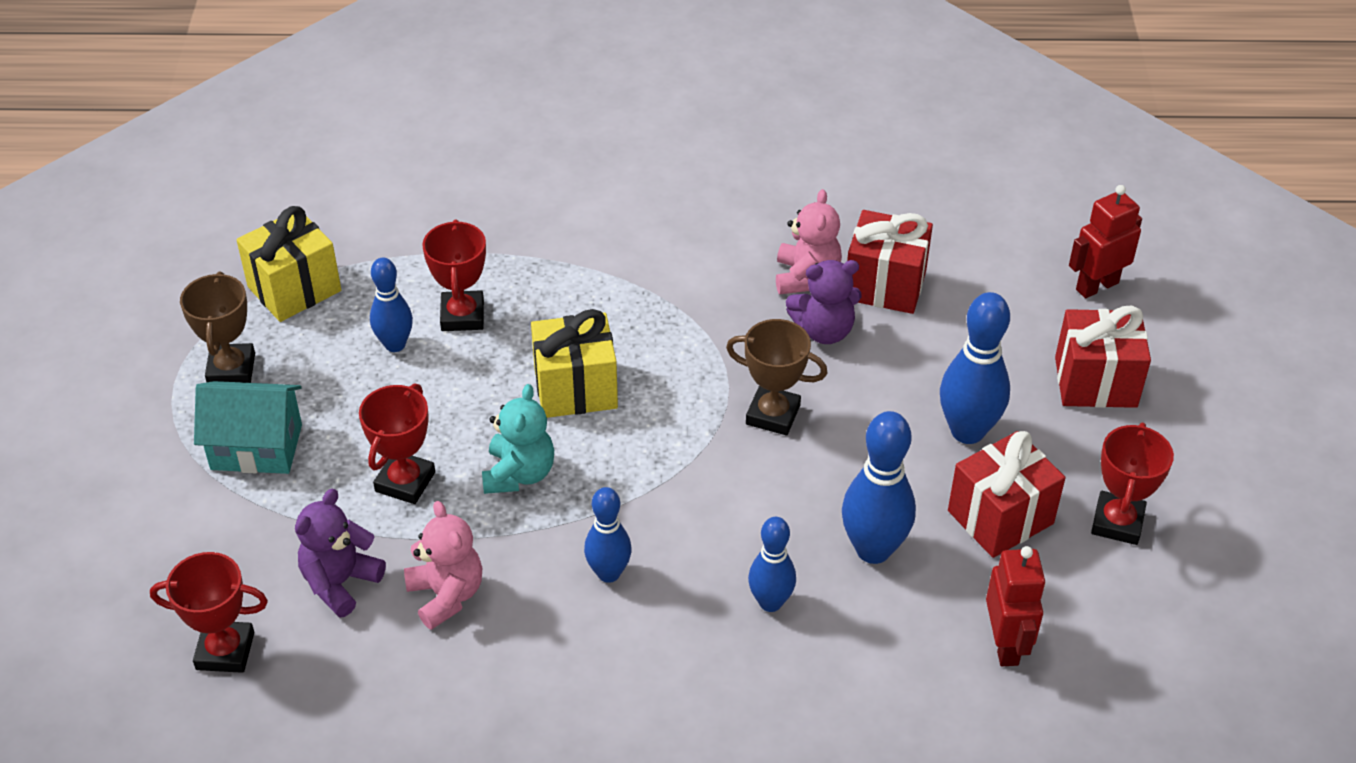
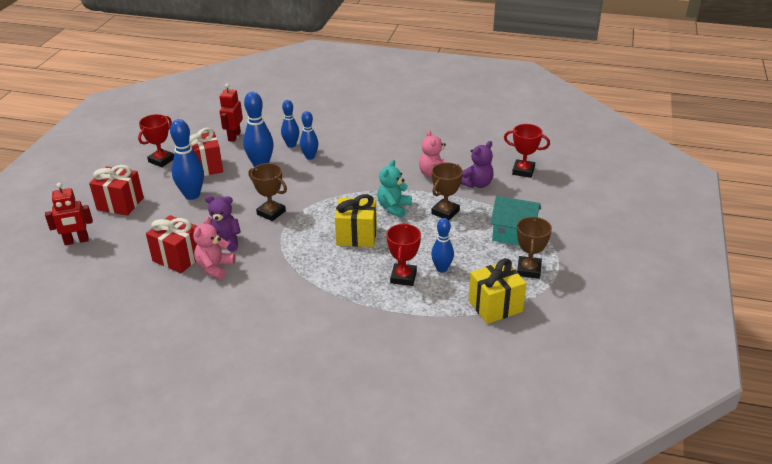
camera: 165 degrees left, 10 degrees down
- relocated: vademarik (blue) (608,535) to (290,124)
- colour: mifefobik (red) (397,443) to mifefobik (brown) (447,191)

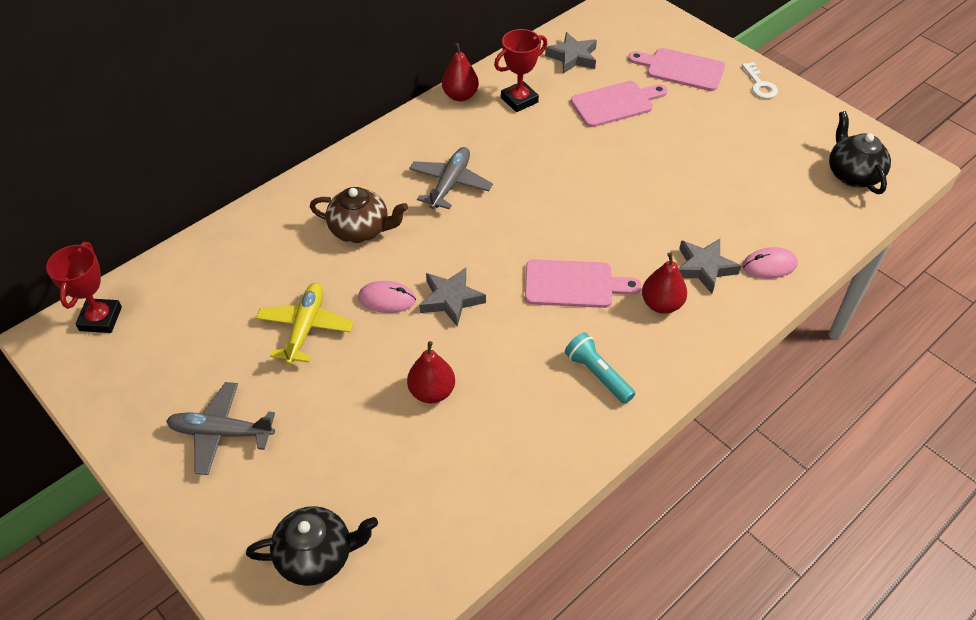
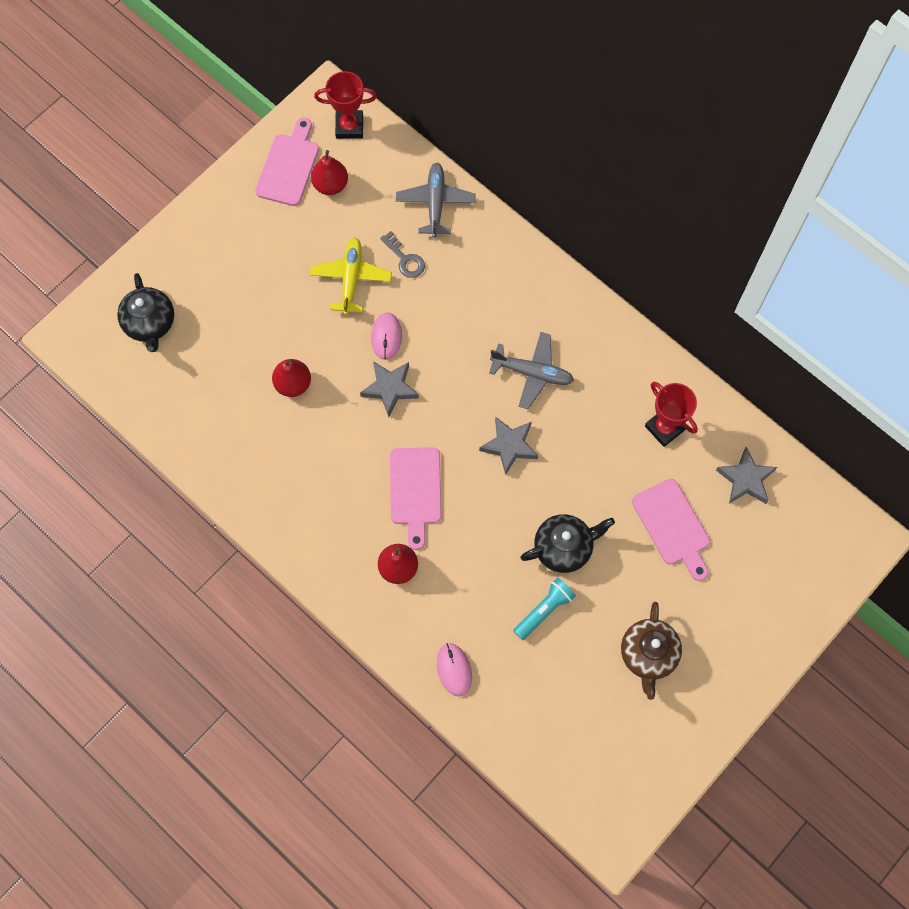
camera: 85 degrees right, 20 degrees up
- missing: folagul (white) (760,80)
- appeared: folagul (grey) (402,254)
- relocated: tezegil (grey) (220,428) to (436,200)
- relocated: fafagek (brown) (359,215) to (651,651)
- relocated: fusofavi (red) (460,72) to (329,172)
- relocated: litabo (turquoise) (600,368) to (544,609)
- relocated: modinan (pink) (676,69) to (287,161)
- relocated: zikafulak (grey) (709,266) to (508,446)
- relocated: fafagek (black) (860,152) to (567,543)
- spun: tezegil (yellow) (305,324) = (351,276) 90 degrees counterclockwise

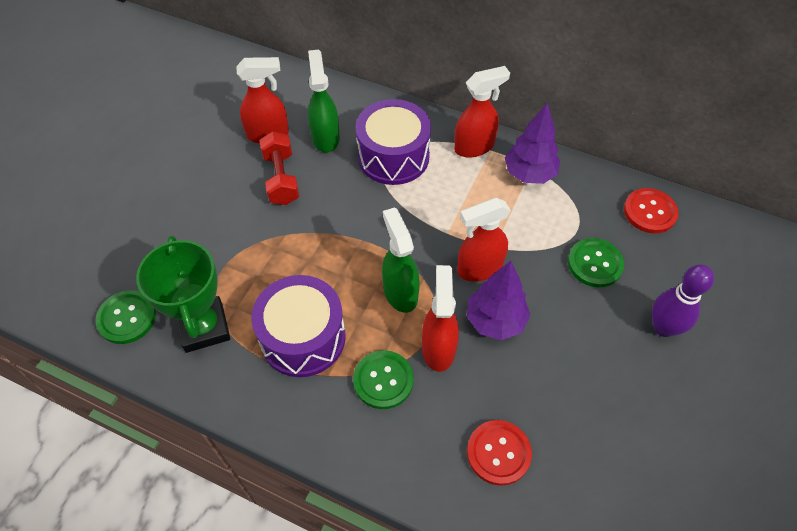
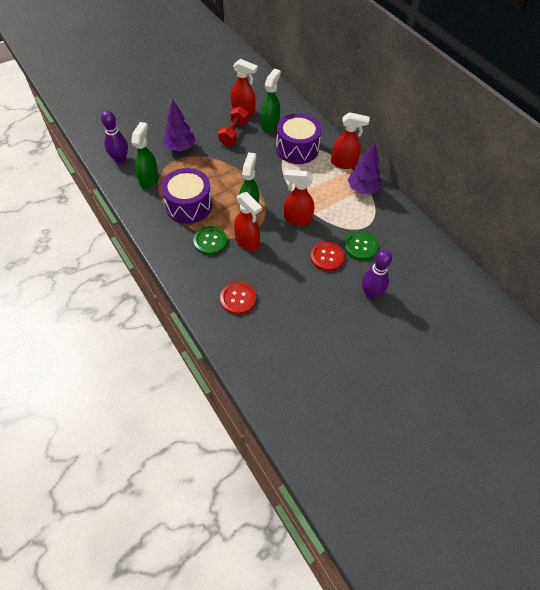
camera: 30 degrees right, 0 degrees up
- relocated: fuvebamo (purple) (499,300) to (179,125)
- relocated: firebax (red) (651,210) to (327,256)
- exchanged: firebax (green) (125,317) to vademarik (purple) (114,137)
- exchanged: mifefobik (green) (183,294) to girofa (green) (145,155)
- spun: girofa (red) (440,318) = (248,221) 105 degrees clockwise

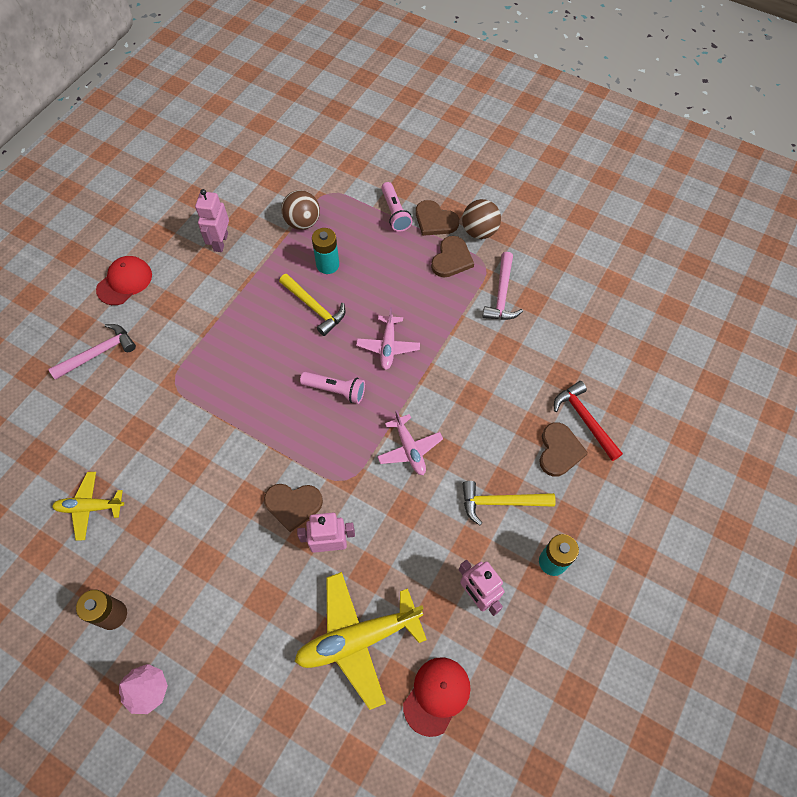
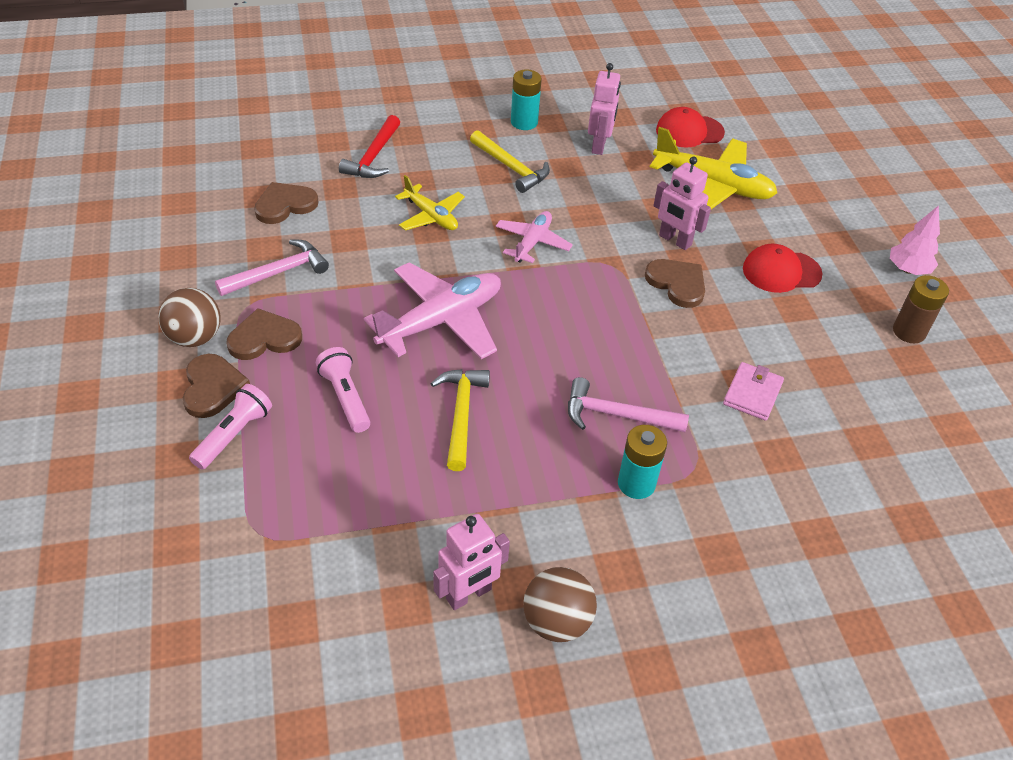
camera: 135 degrees left, 15 degrees down
- appeared: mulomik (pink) (753,391)
- relocated: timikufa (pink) (92,352) to (628,404)
- relocated: tezegil (yellow) (88,506) to (430,202)
- relocated: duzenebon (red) (124,280) to (783,268)
- relocated: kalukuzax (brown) (300,210) to (560,604)
- relocated: litabo (pink) (332,388) to (343,390)
- relocated: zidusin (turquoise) (325,251) to (642,462)
- relocated: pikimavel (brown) (563,449) to (286,203)
- size: tezegil (pink) (388,338) = (432,310) x1.73

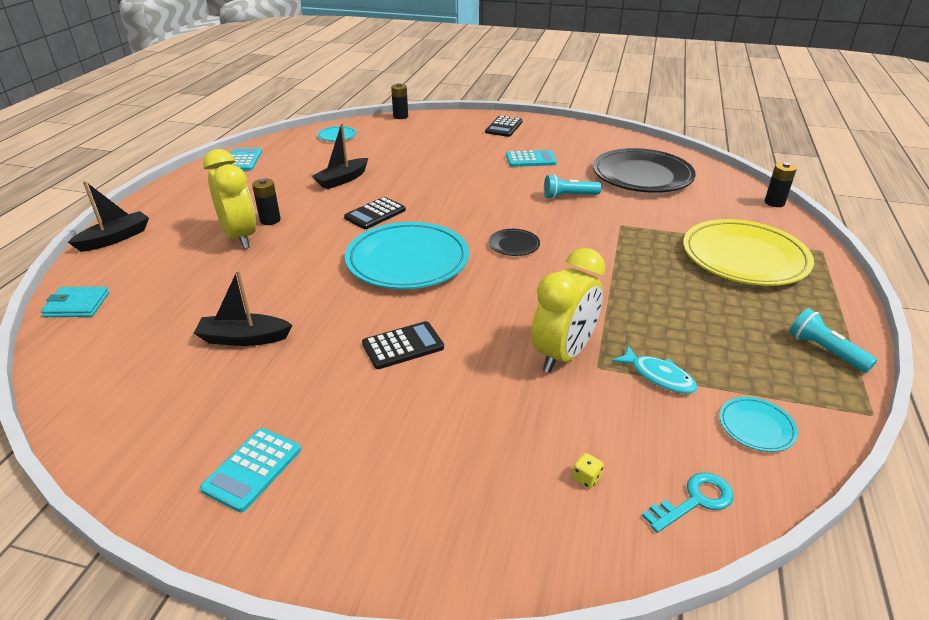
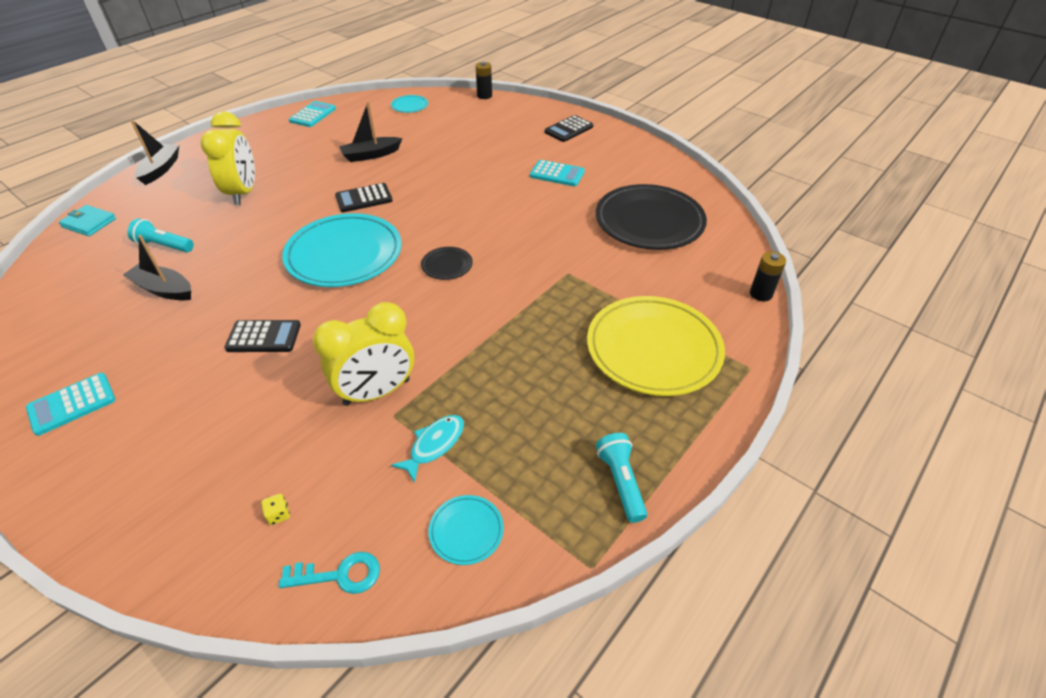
camera: 25 degrees right, 10 degrees up
- missing: zidusin (black) (266,202)
- relocated: litabo (turquoise) (573,186) to (161,235)
- spun: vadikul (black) (108,216) = (155,152) 60 degrees counterclockwise
- spun: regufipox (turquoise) (655,369) = (427,449) 120 degrees counterclockwise

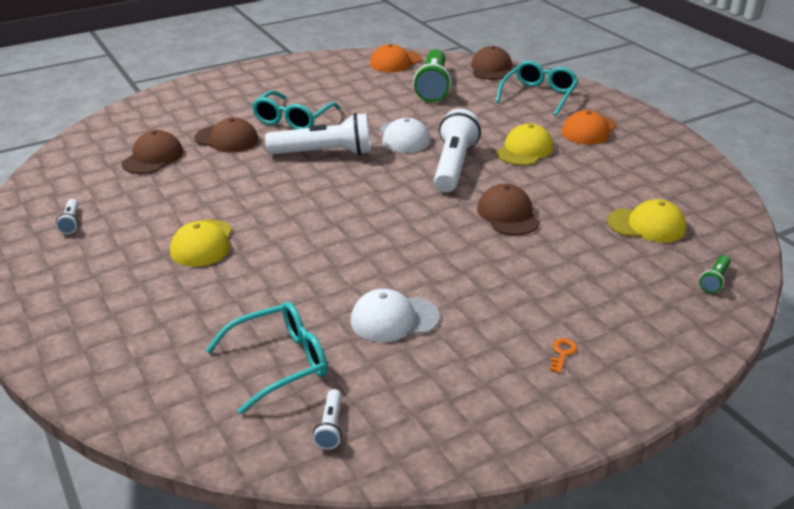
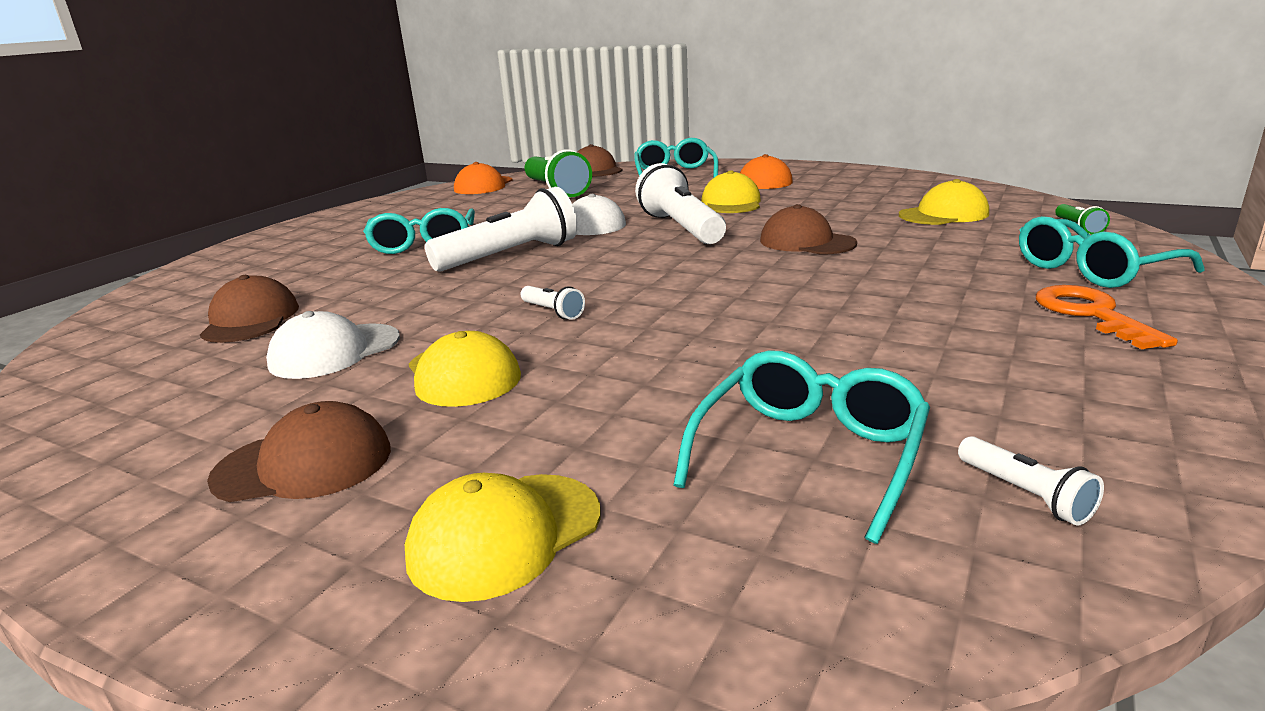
camera: 30 degrees left, 10 degrees down
- appeared: duzenebon (yellow) (502,537)
- appeared: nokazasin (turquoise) (1112,252)
- relocated: litabo (white) (67,216) to (553,303)
- relocated: duzenebon (brown) (226,134) to (299,451)
- relocated: duzenebon (white) (395,315) to (333,345)
- size: folagul (orange) (563,355) = (1107,317) x2.07

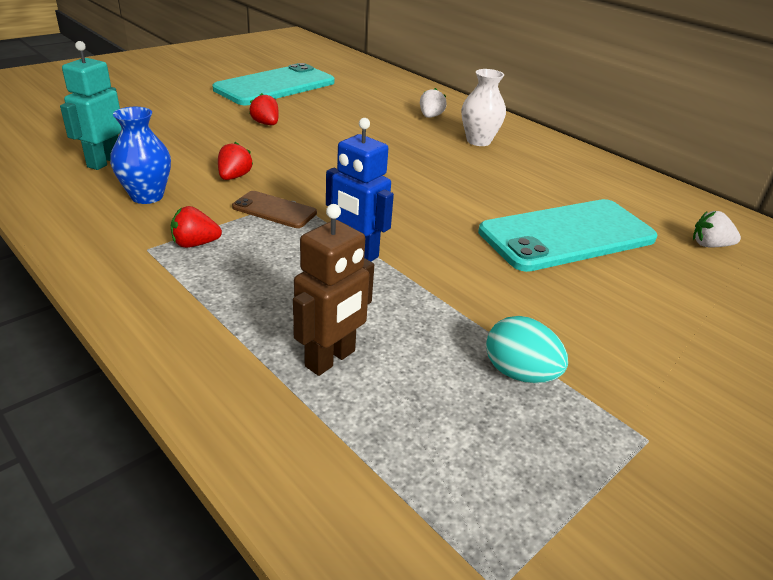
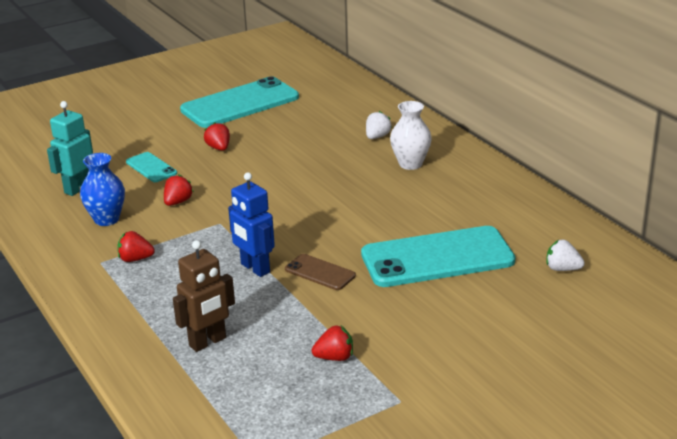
camera: 15 degrees right, 5 degrees down
- appeared: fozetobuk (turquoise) (151,167)
- relocated: fozetobuk (brown) (274,209) to (320,272)
- exchanged: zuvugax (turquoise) (527,349) to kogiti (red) (332,343)

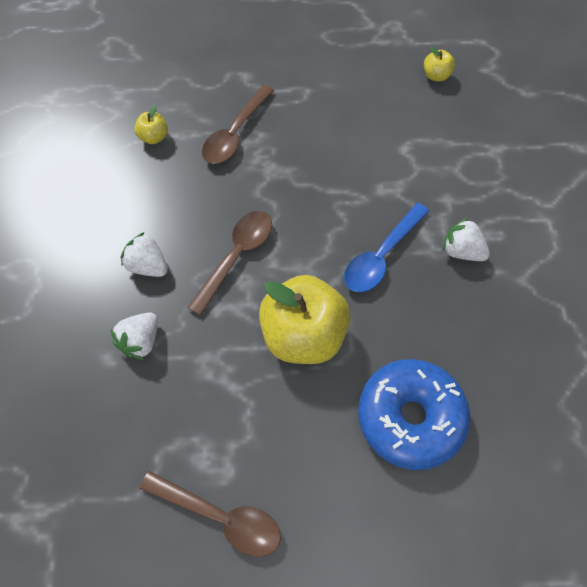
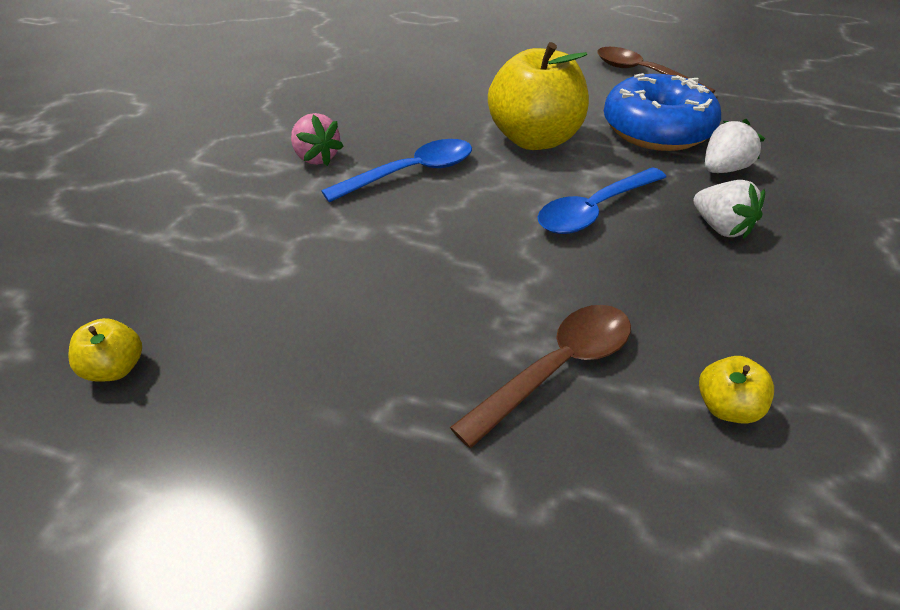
camera: 160 degrees left, 20 degrees down
- relocated: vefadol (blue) (414,414) to (662,112)
- colour: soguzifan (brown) (229,263) to soguzifan (blue) (601,200)
- colour: kogiti (white) (466,239) to kogiti (pink) (317,139)

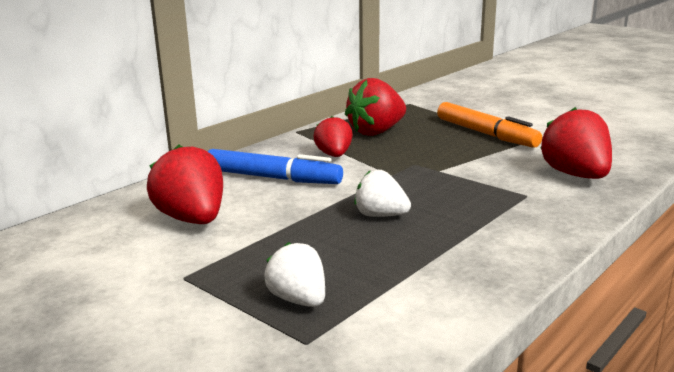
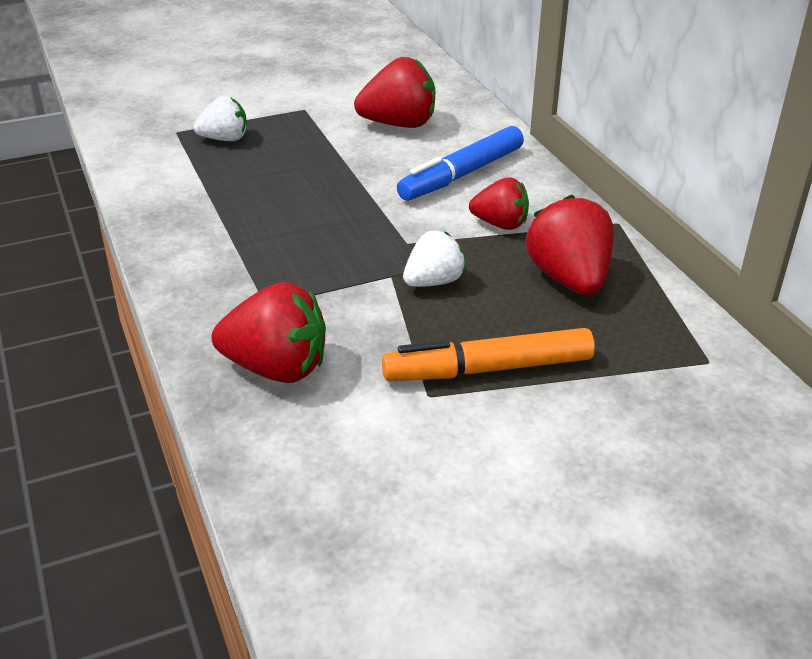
camera: 115 degrees right, 15 degrees up
- relocated: kogiti (white) (382,193) to (434,259)

